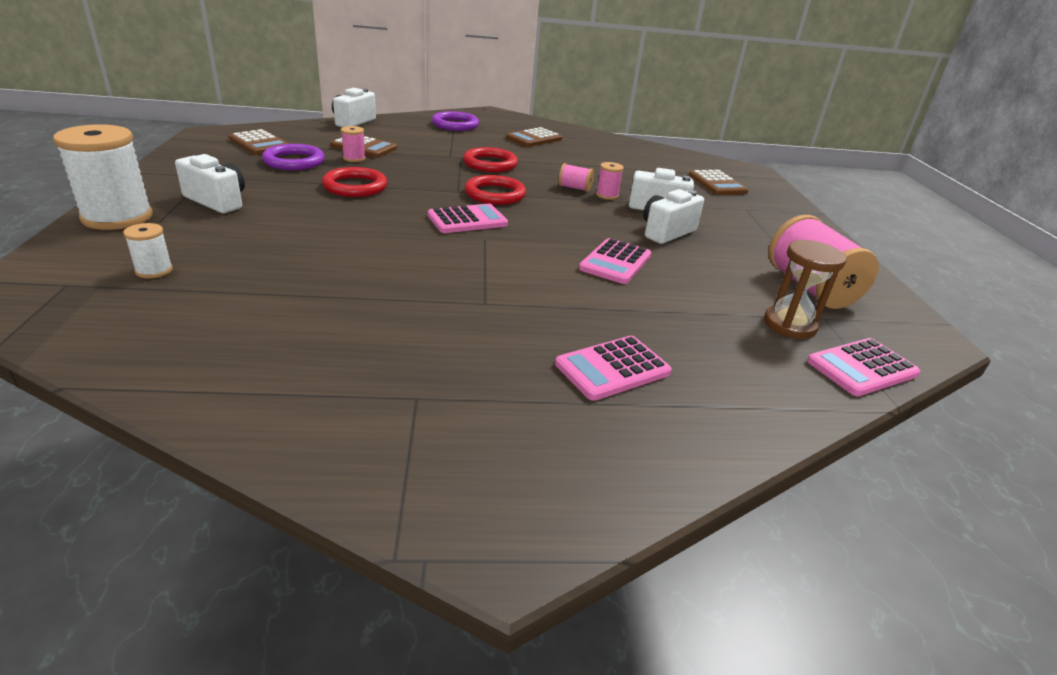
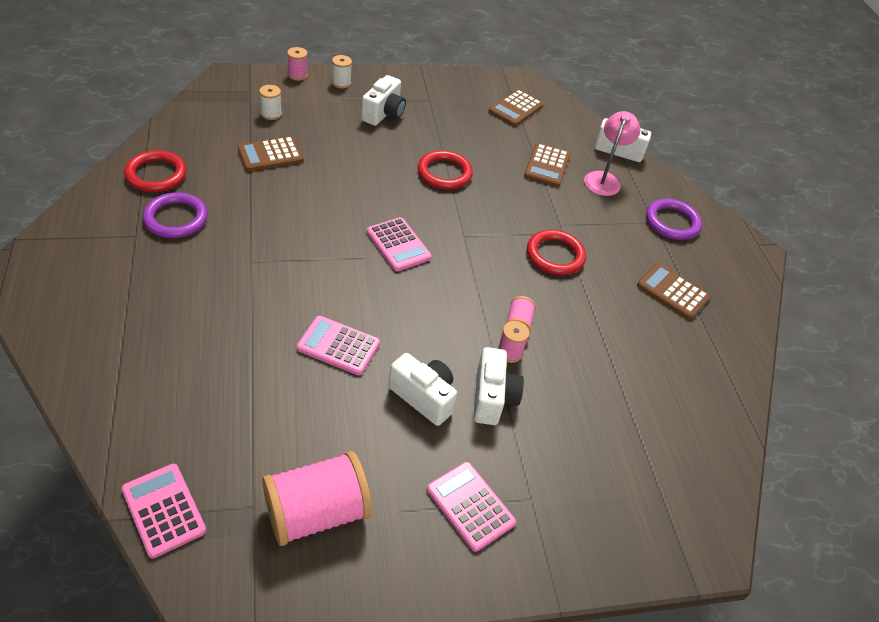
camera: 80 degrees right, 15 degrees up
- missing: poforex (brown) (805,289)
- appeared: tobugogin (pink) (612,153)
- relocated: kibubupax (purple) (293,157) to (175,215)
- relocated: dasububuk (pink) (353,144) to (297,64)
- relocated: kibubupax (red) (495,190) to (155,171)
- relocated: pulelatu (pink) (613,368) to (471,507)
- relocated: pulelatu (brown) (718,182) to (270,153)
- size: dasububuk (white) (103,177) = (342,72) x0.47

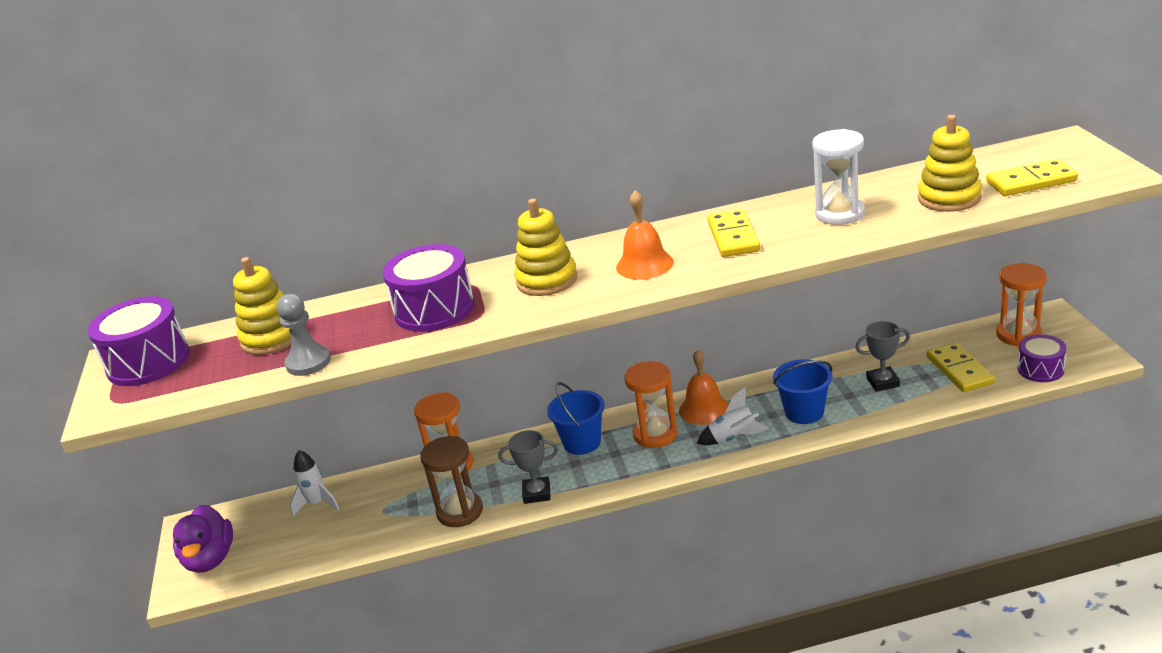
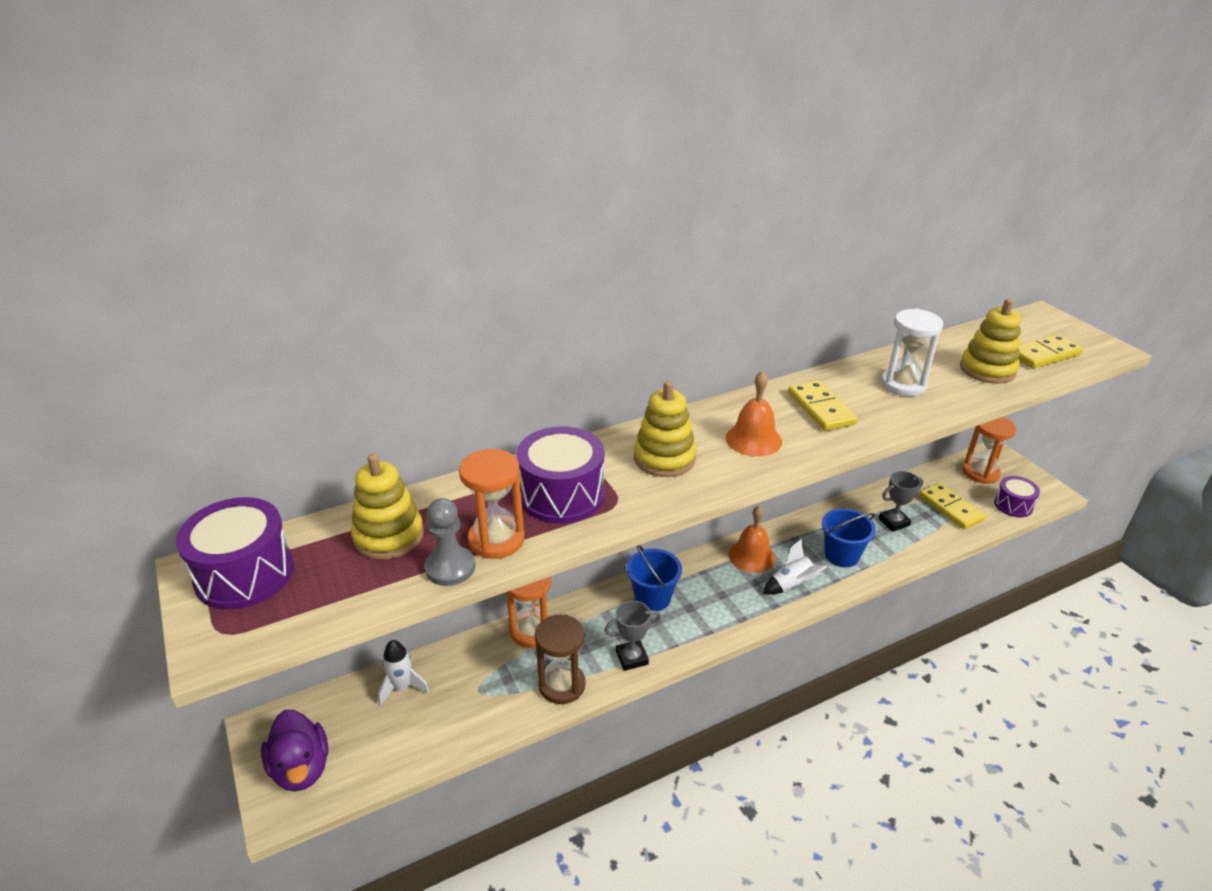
camera: 20 degrees left, 5 degrees up
- relocated: poforex (orange) (651,404) to (492,504)

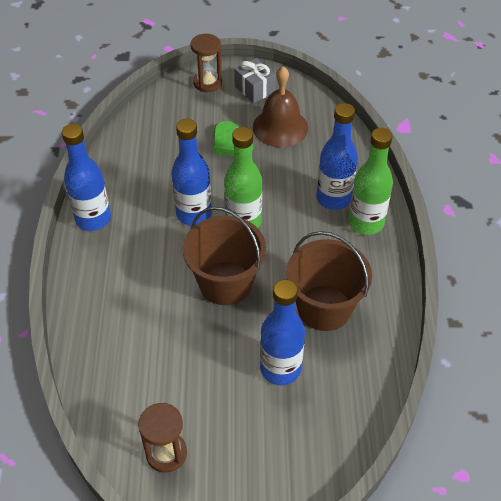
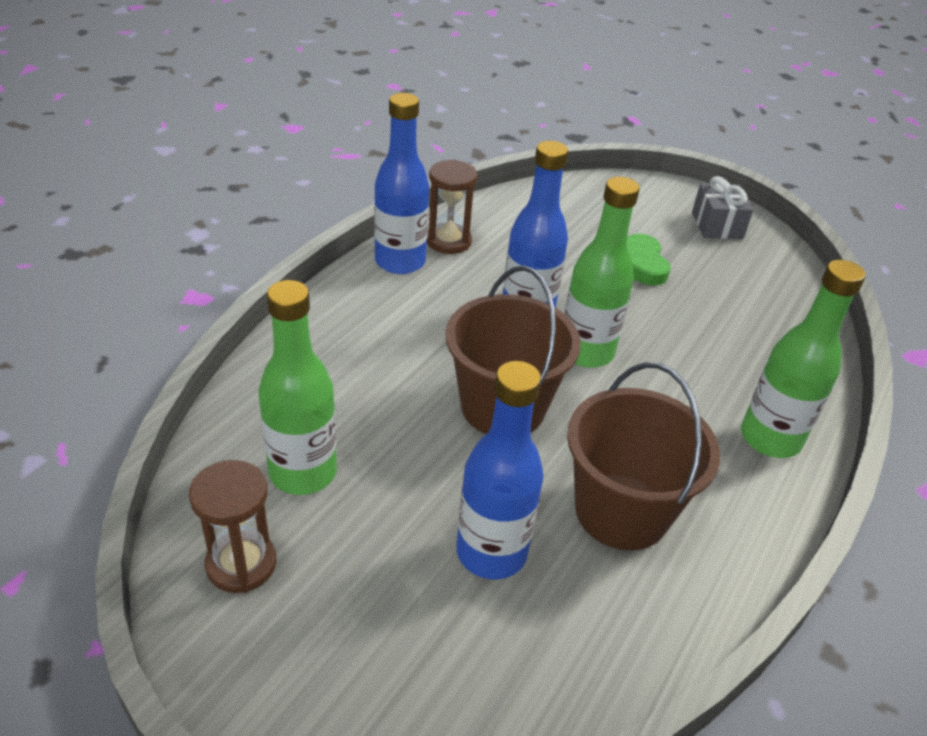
camera: 30 degrees right, 10 degrees down
- missing: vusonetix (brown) (280,106)
- missing: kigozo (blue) (337,156)
- appeared: kigozo (green) (298,387)
- relocated: poforex (brown) (206,63) to (452,207)

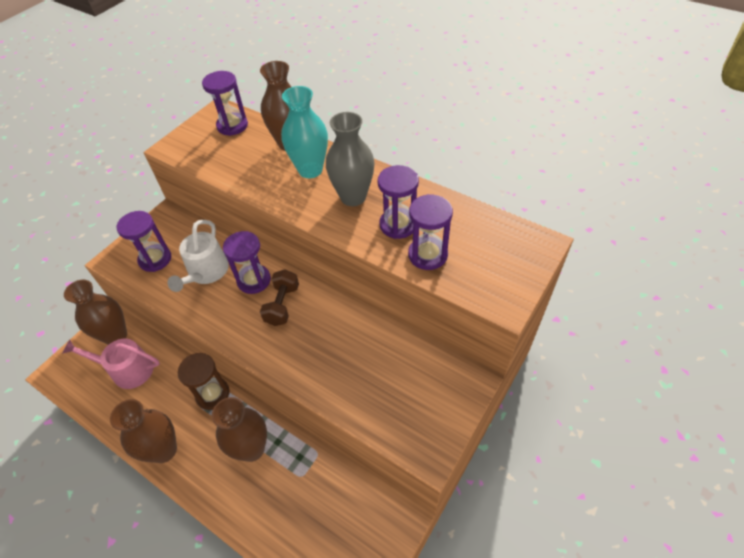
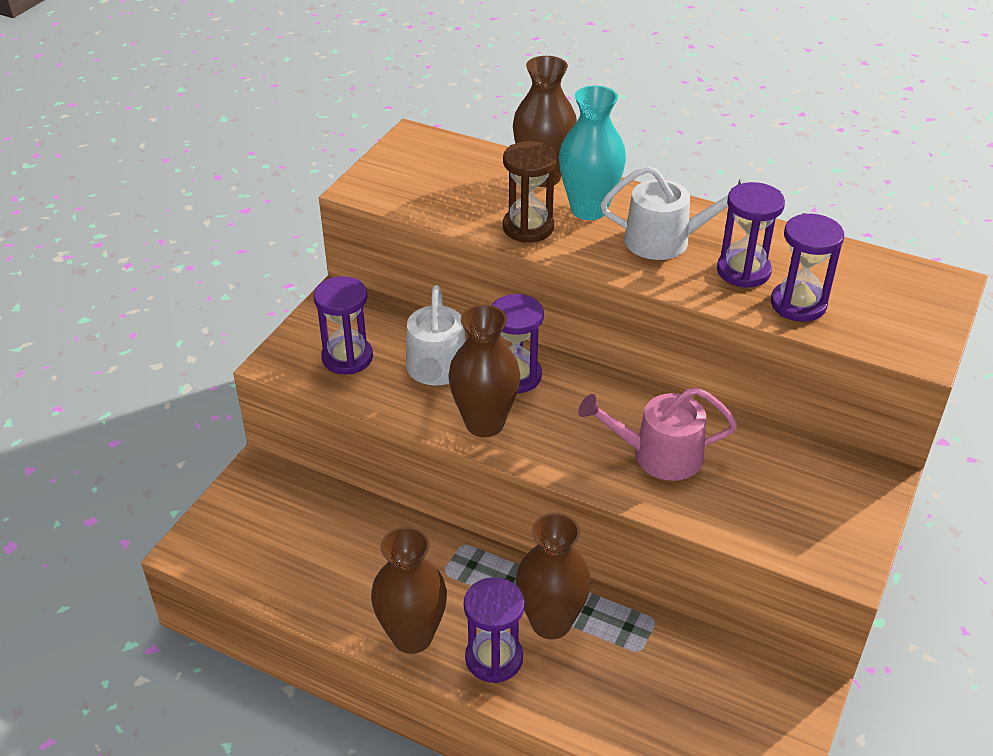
camera: 10 degrees left, 10 degrees down
- missing: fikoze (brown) (279,298)
- relocated: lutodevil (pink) (111,364) to (657,434)
- relocated: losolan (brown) (95,312) to (484,371)
- relocated: poforex (brown) (203,381) to (530,192)
- relocated: poforex (purple) (225,103) to (494,630)
- exchanged: losolan (grey) (350,159) to lutodevil (white) (673,213)

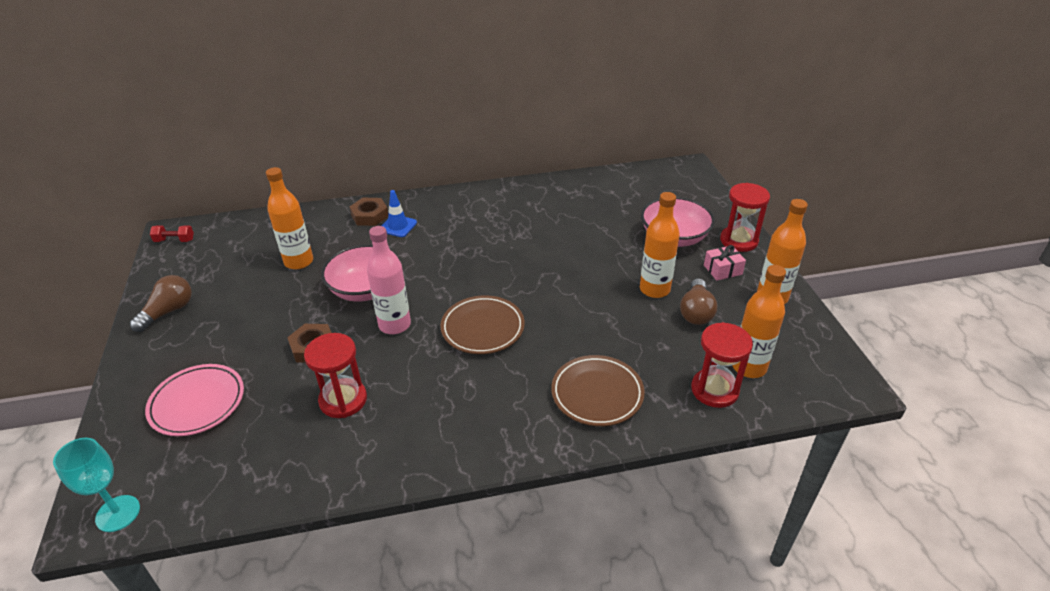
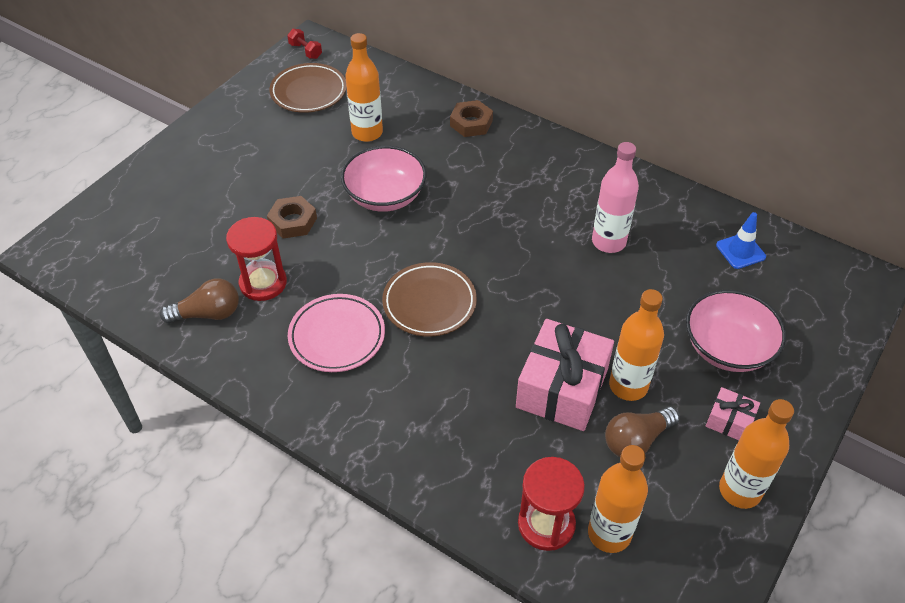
camera: 45 degrees right, 10 degrees up
- missing: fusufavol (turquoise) (96,485)
- missing: poforex (red) (745,217)
- appeared: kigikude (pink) (565,375)
- relocated: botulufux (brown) (161,303) to (199,300)
- relocated: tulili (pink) (194,400) to (336,333)
- relocated: kigozo (pink) (389,280) to (615,197)
- relocated: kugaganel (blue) (399,213) to (741,240)
- relocated: tulili (brown) (598,390) to (308,88)

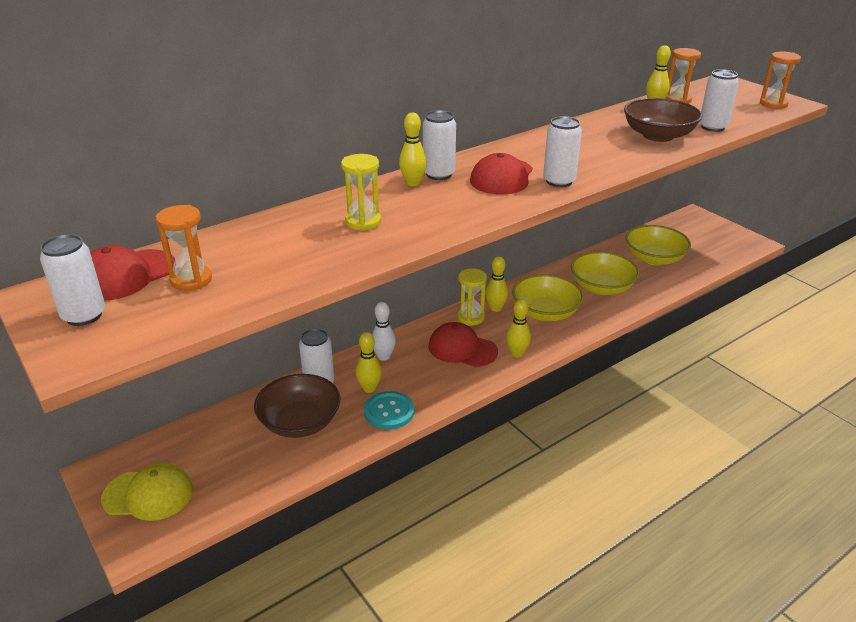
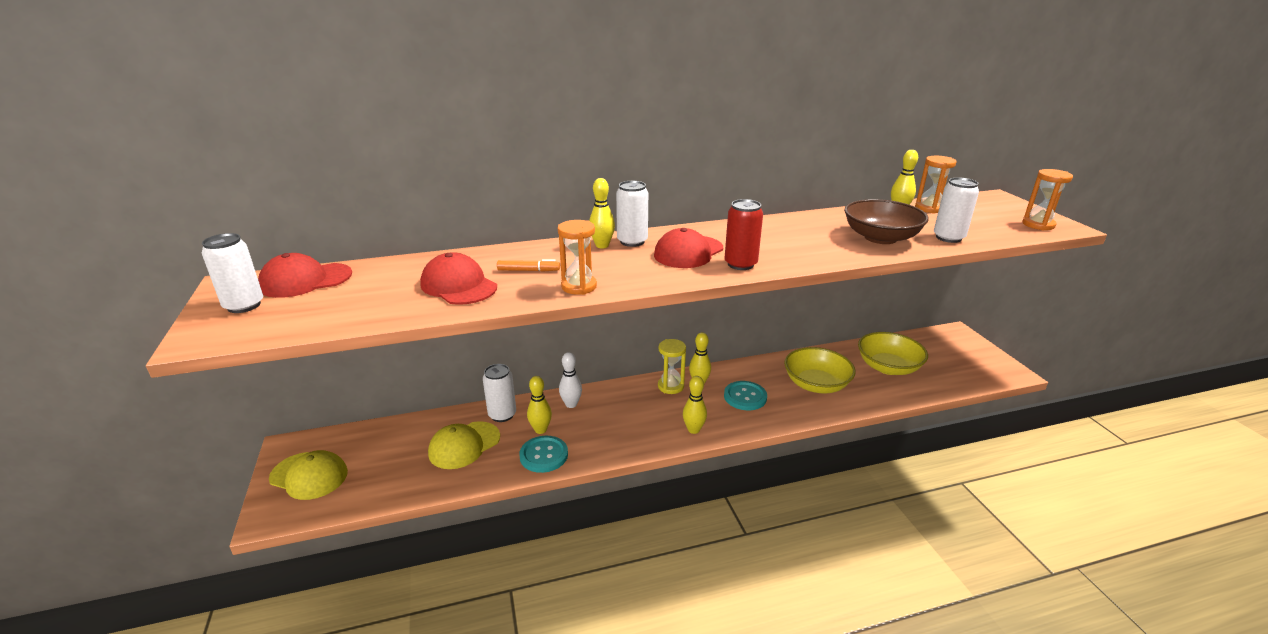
camera: 20 degrees right, 5 degrees down
- relocated: poforex (orange) (184,248) to (577,257)
- relocated: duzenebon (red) (463,344) to (458,278)
- exchanged: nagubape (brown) (297,406) to duzenebon (yellow) (464,445)
- exchanged: poforex (yellow) (361,192) to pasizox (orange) (528,265)
- exchanged: nagubape (yellow) (548,297) to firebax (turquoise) (745,395)
- colour: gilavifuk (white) (562,151) to gilavifuk (red) (744,234)

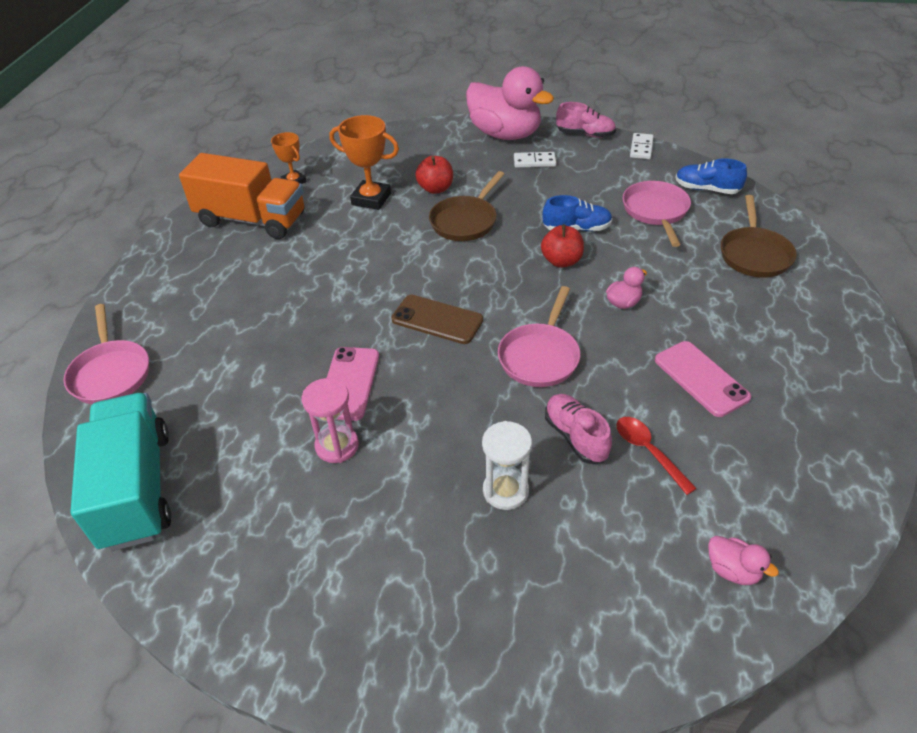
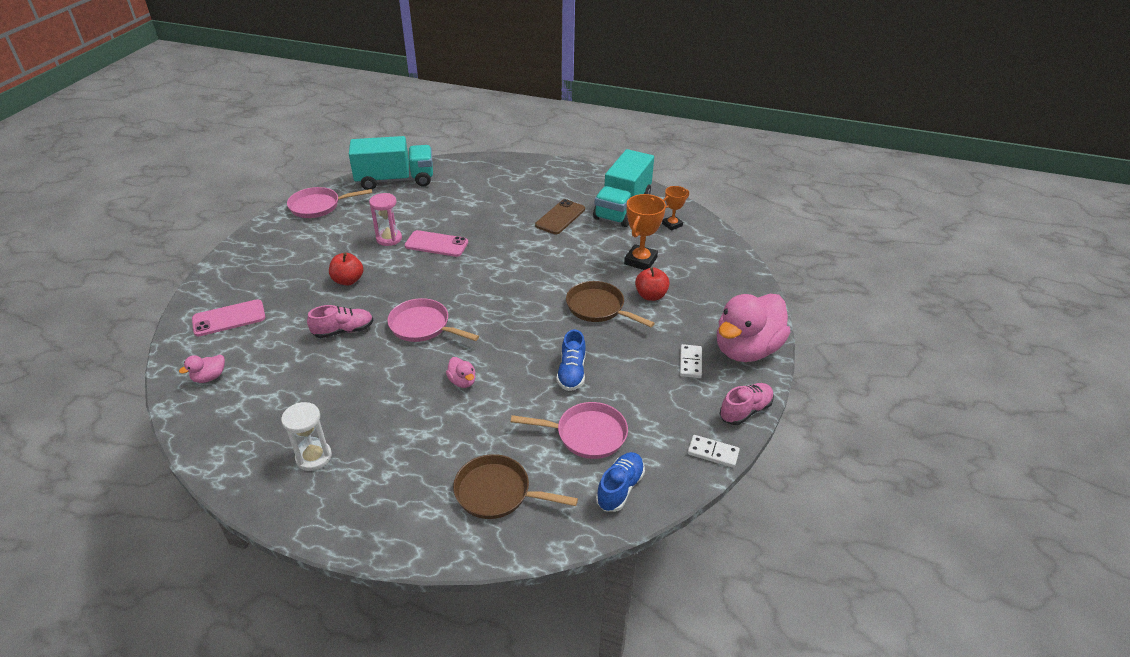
camera: 95 degrees right, 5 degrees down
- missing: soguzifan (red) (656,456)
- relocated: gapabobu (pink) (106,354) to (329,202)
- relocated: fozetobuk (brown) (437,319) to (560,216)
- relocated: poforex (white) (507,465) to (306,436)
- relocated: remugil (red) (562,246) to (346,269)
- relocated: fozetobuk (pink) (703,379) to (228,317)
- colour: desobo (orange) (241,196) to desobo (turquoise) (623,188)
- spun: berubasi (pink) (586,120) = (747,404) 150 degrees counterclockwise

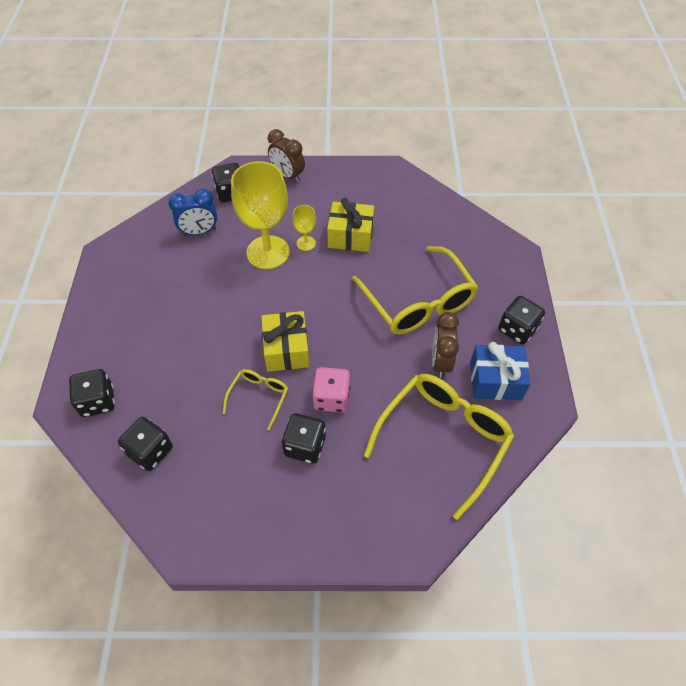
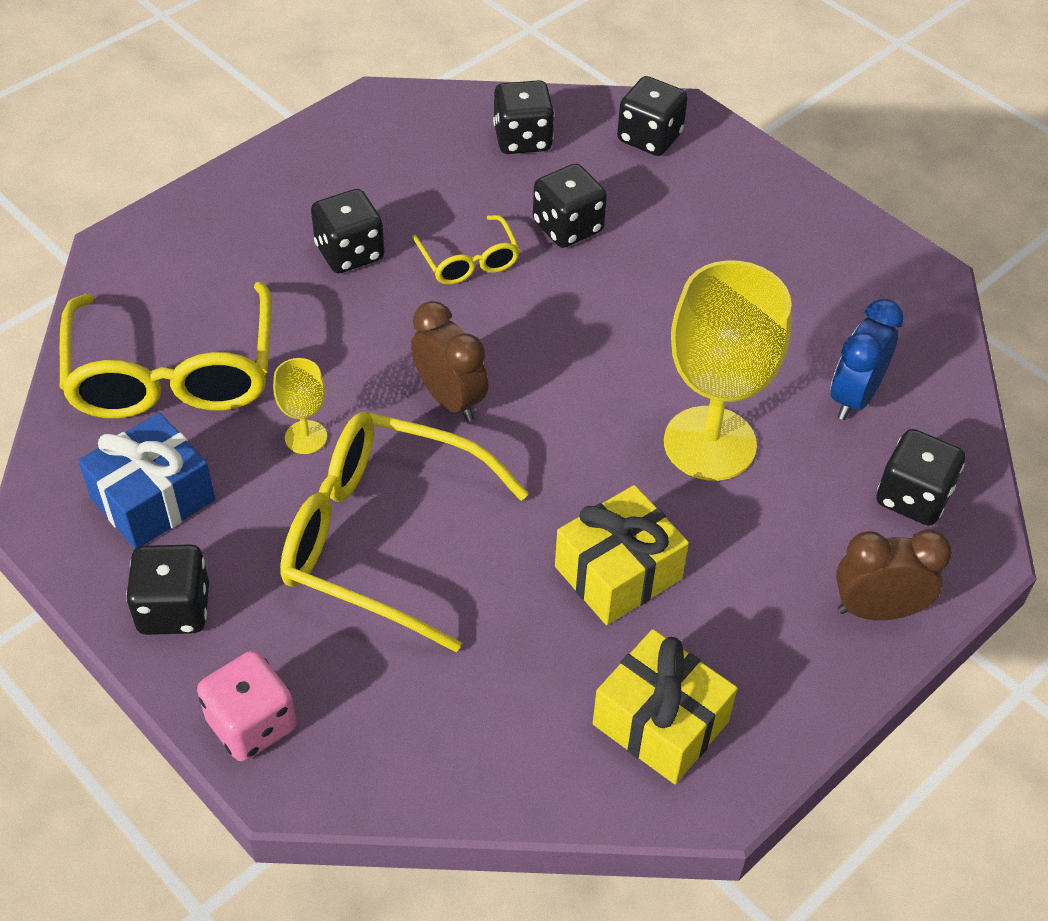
camera: 135 degrees right, 5 degrees down
- appeared: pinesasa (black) (570,205)
- relocated: kigikude (yellow) (285,341) to (665,706)
- relocated: fusufavol (yellow) (304,228) to (300,406)
- relocated: pinesasa (pink) (331,390) to (247,705)
- relocated: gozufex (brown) (445,345) to (449,361)

